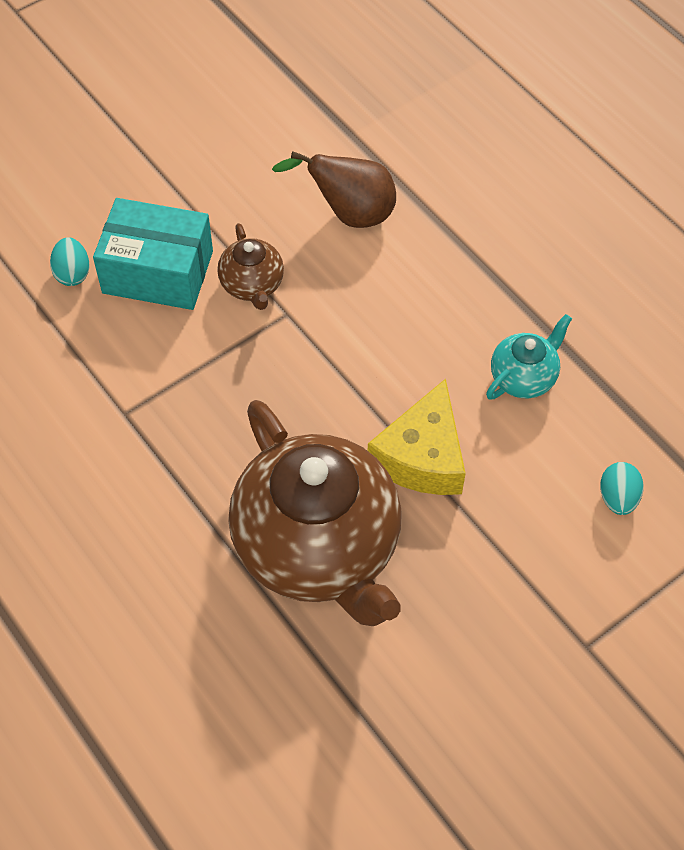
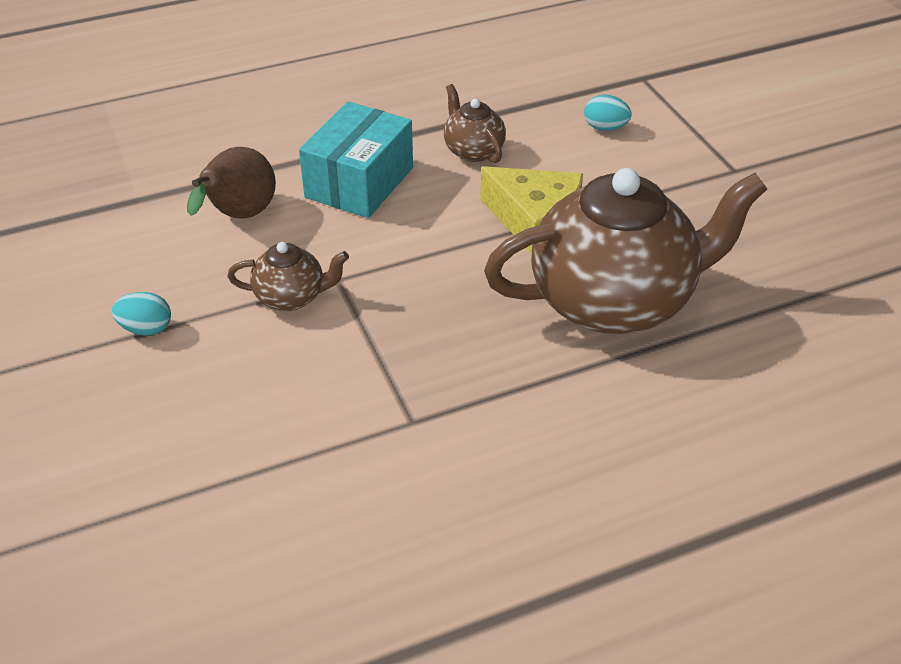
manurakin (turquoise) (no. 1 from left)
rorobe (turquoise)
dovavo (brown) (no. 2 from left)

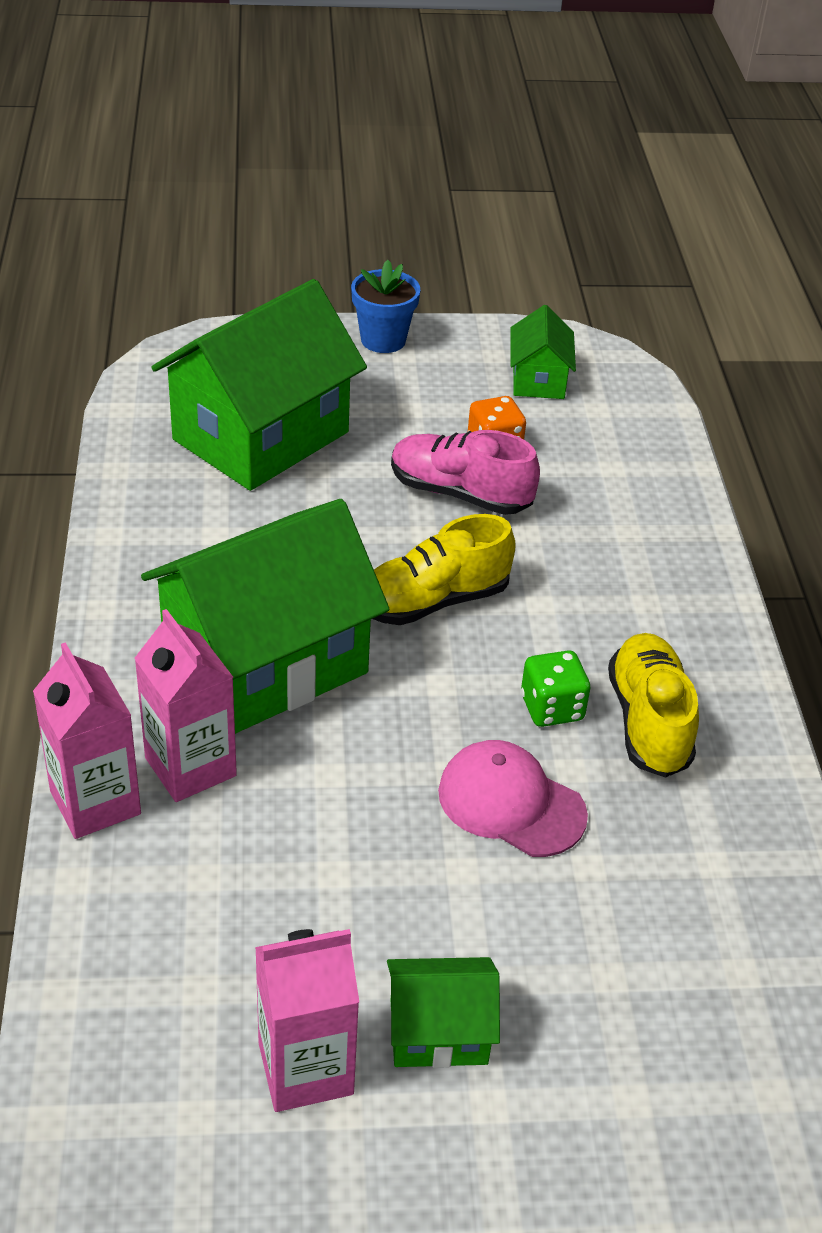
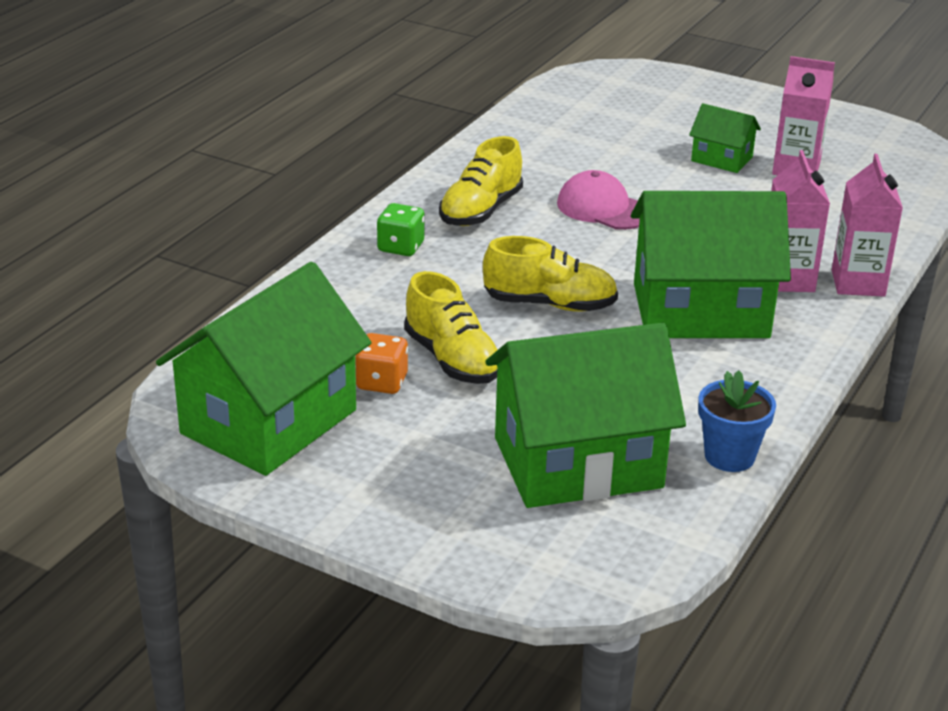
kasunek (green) (no. 1 from left)
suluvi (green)
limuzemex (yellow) (no. 1 from left)
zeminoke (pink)
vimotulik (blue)

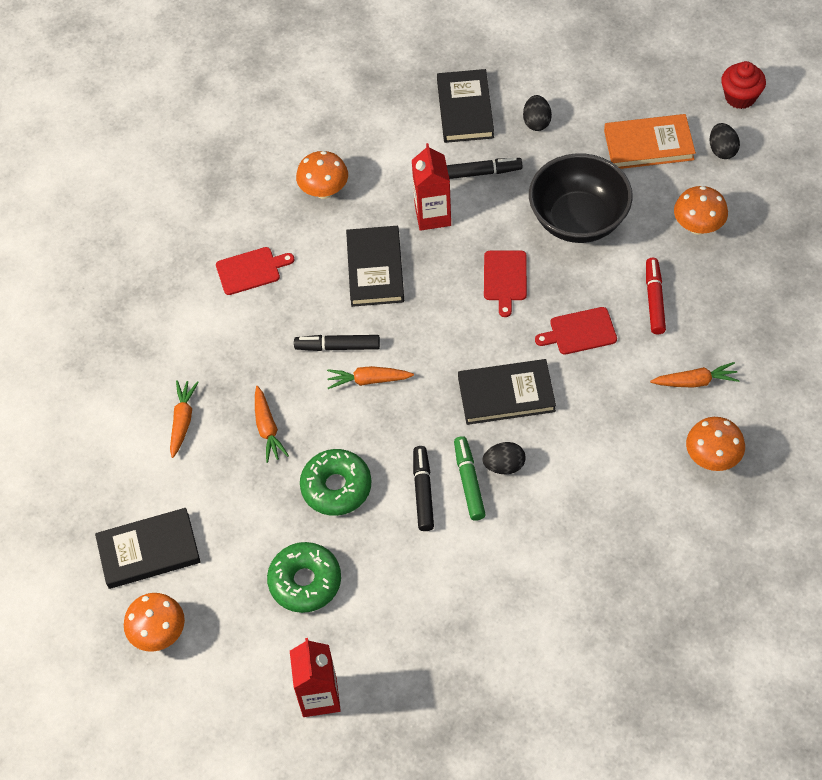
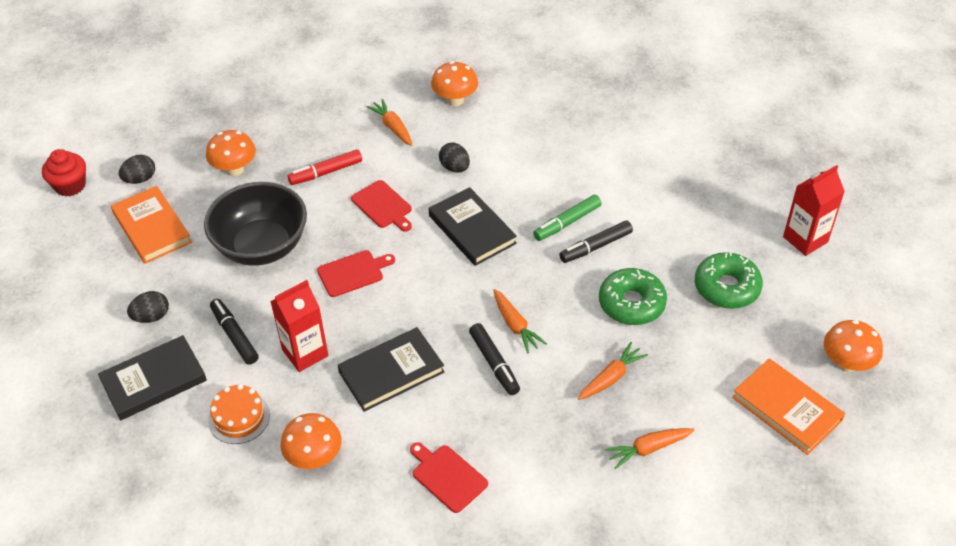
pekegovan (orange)
manurakin (black) (no. 3 from left)
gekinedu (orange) (no. 2 from left)

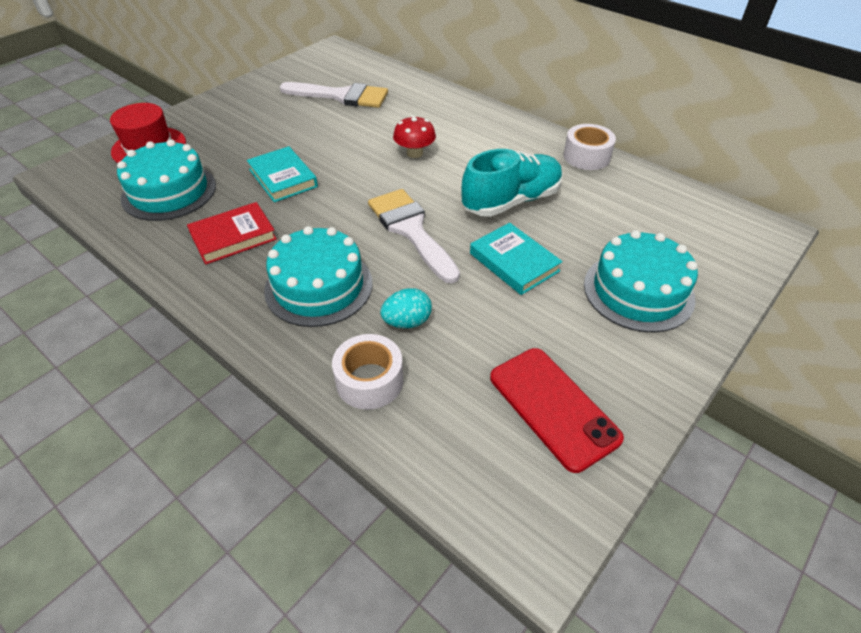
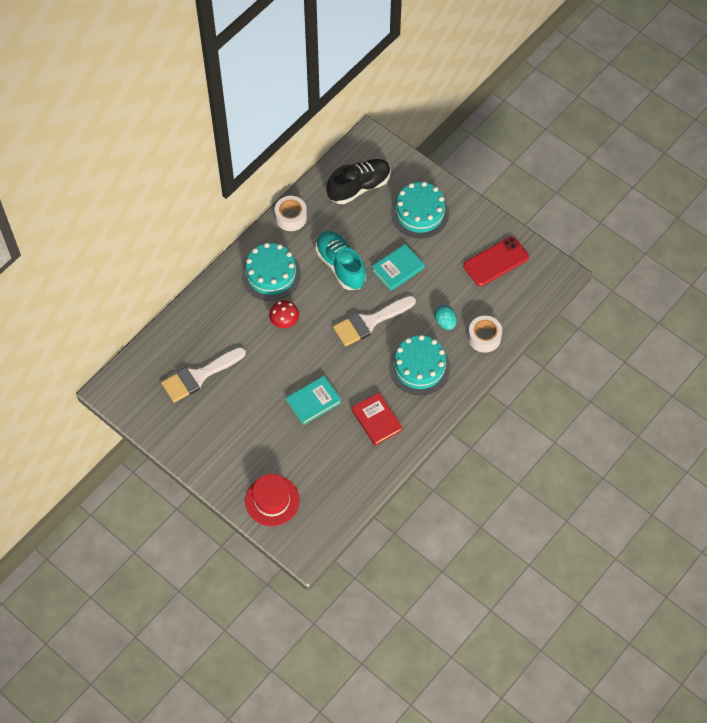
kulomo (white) (no. 1 from left)
pekegovan (turquoise) (no. 1 from left)
limuzemex (black)

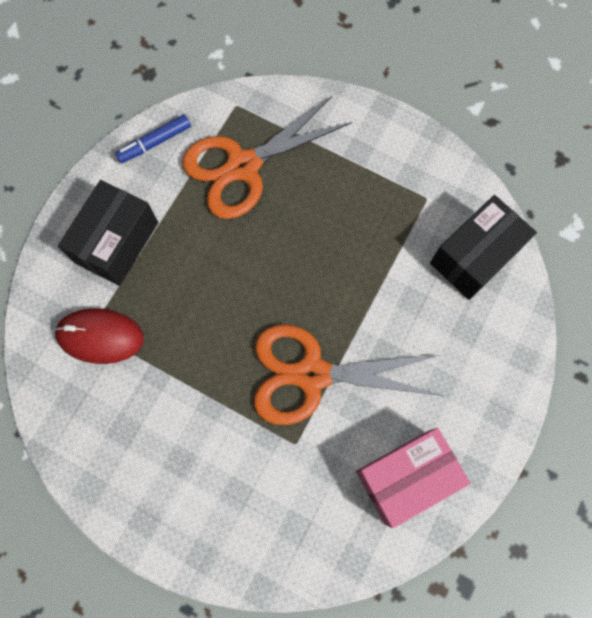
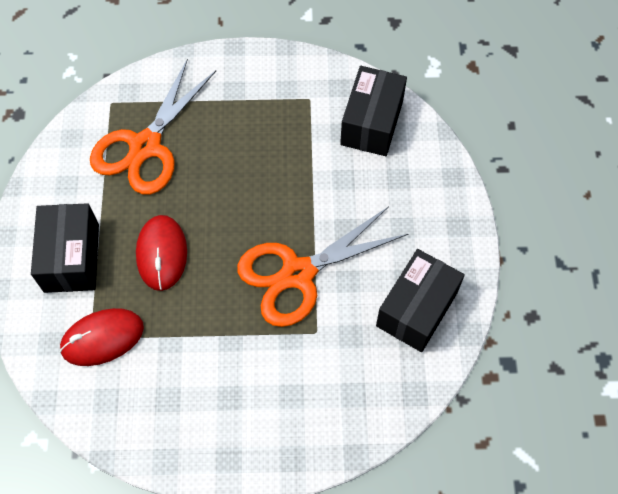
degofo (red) (no. 2 from left)
rorobe (black) (no. 3 from left)
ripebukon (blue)

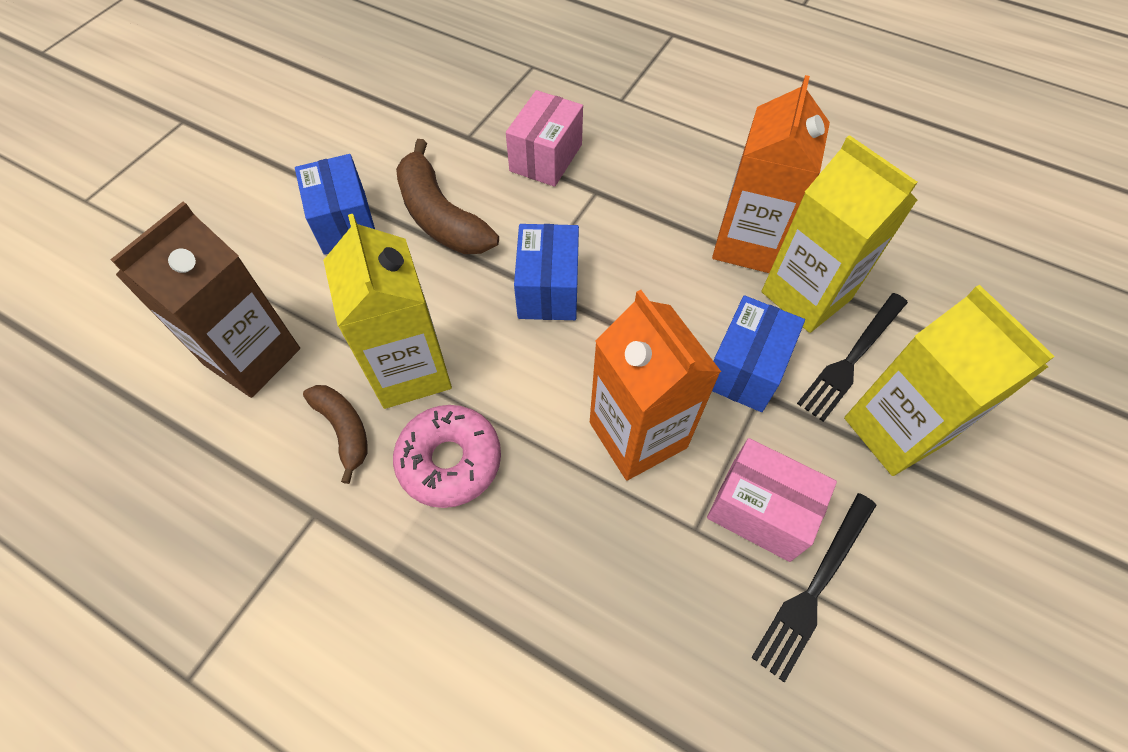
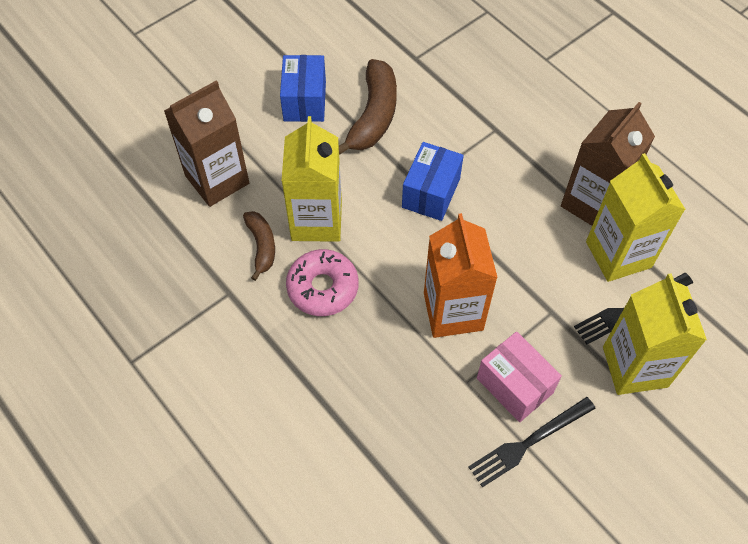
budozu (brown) (no. 2 from left)
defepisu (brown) (no. 2 from left)
rorobe (pink) (no. 1 from left in the first image)
rorobe (blue) (no. 3 from left in the first image)

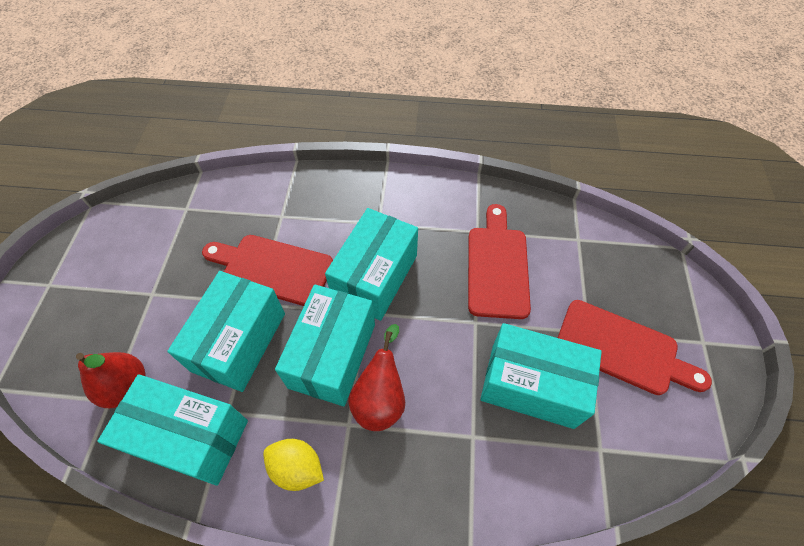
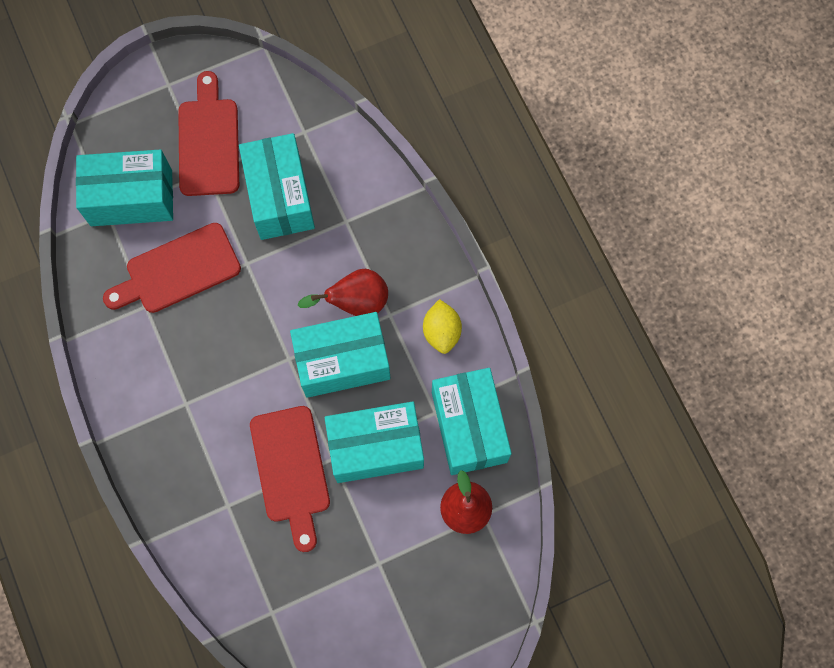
rorobe (turquoise) (no. 1 from left)

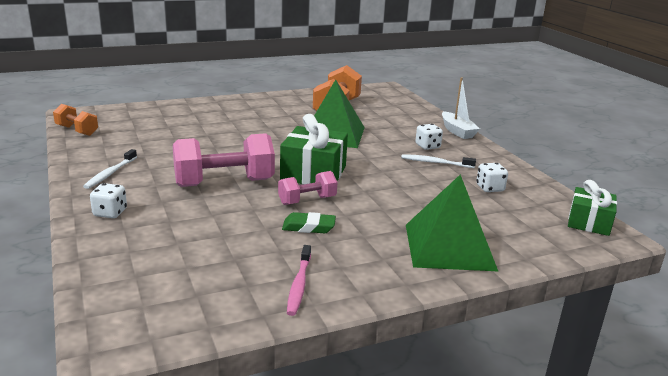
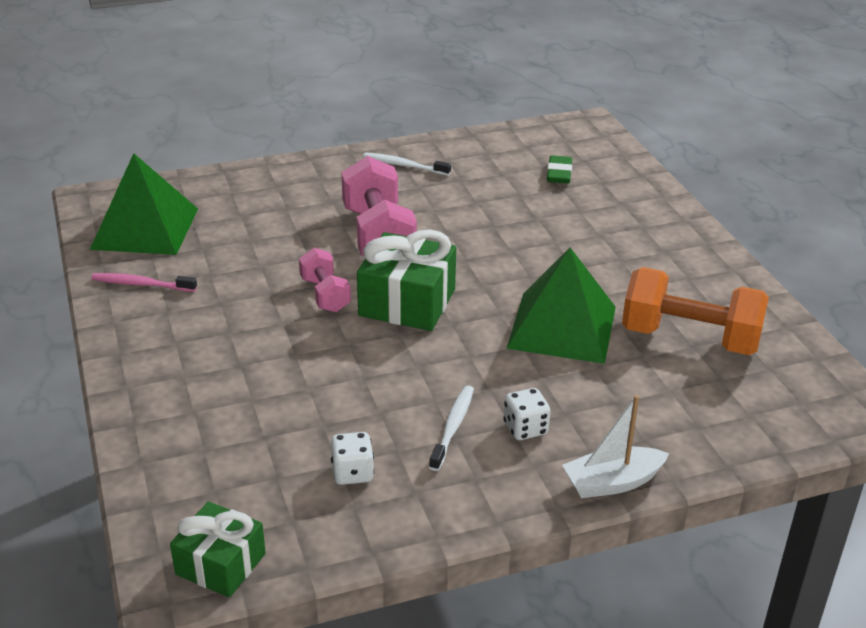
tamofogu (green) (no. 1 from left)
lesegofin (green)
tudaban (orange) (no. 1 from left in the first image)
suluvi (white) (no. 1 from left in the first image)

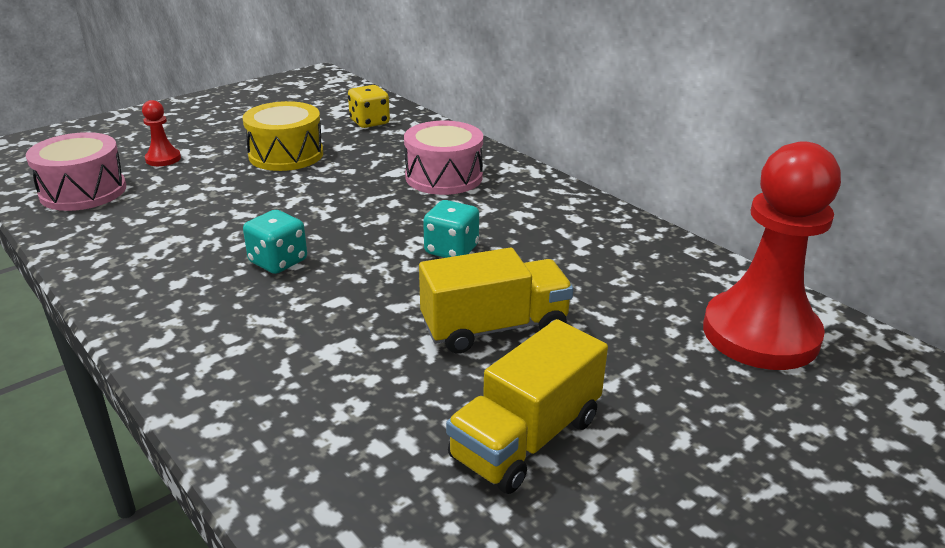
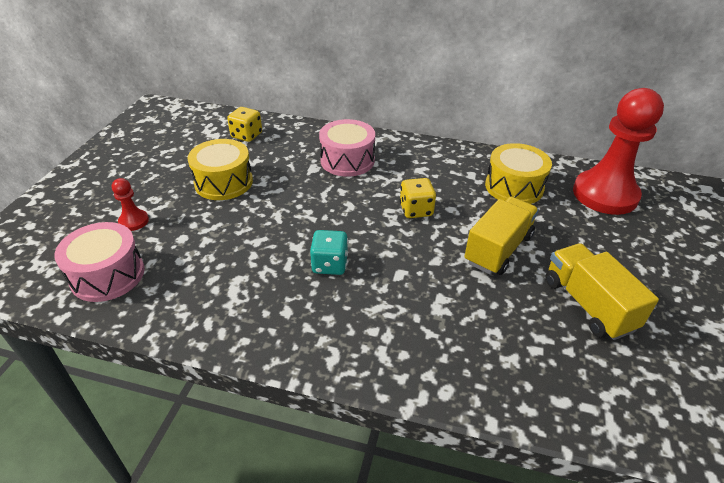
suluvi (yellow) (no. 2 from left)
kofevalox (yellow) (no. 2 from left)
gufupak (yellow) (no. 2 from left)

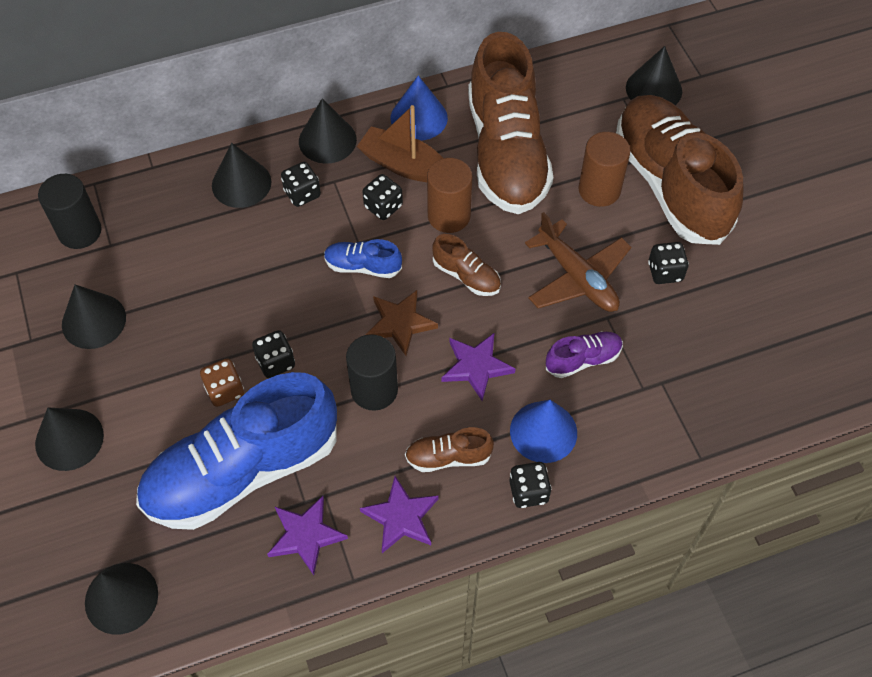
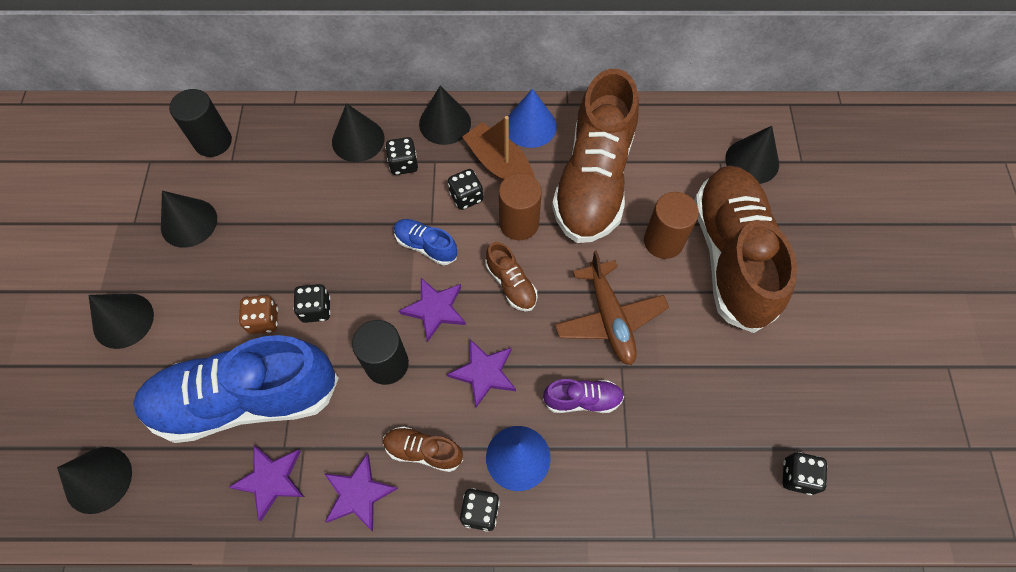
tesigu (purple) (no. 3 from left)
suluvi (black) (no. 5 from left)

